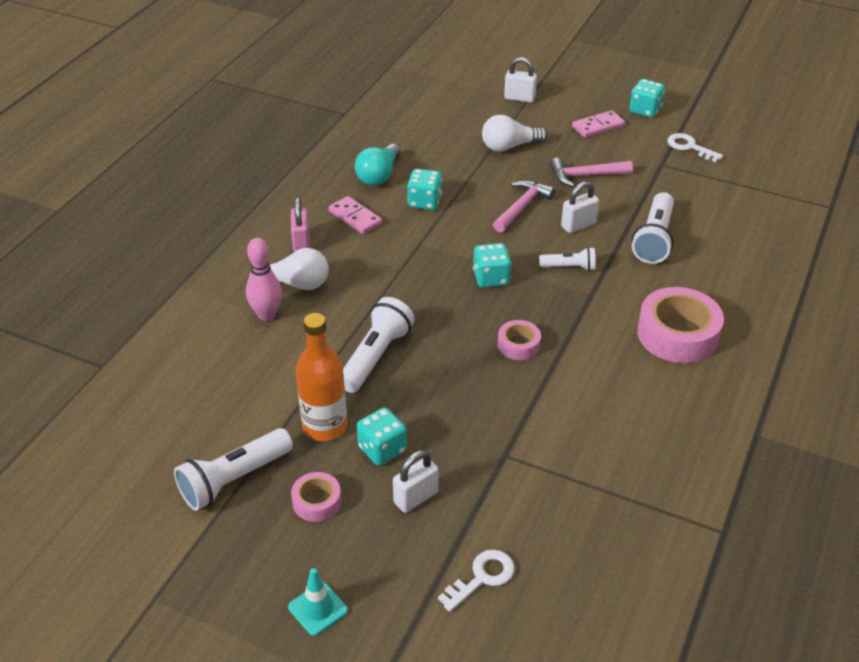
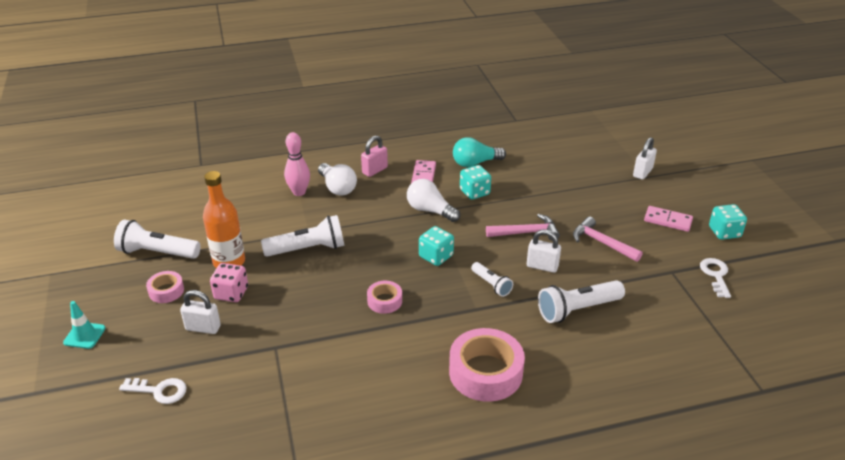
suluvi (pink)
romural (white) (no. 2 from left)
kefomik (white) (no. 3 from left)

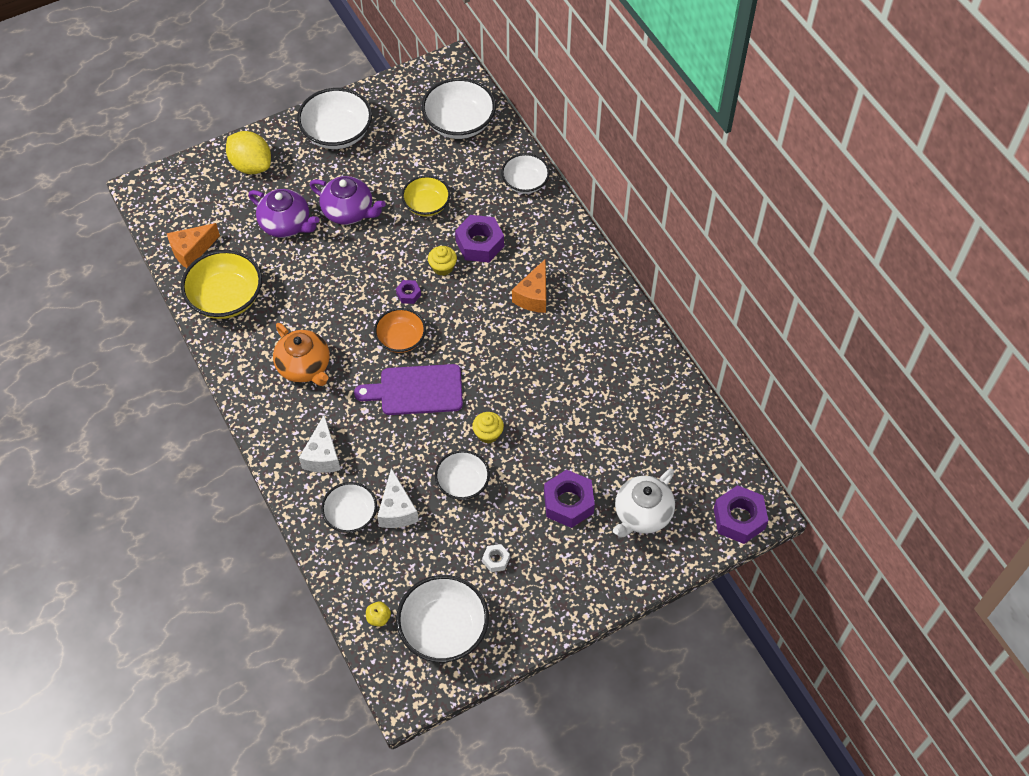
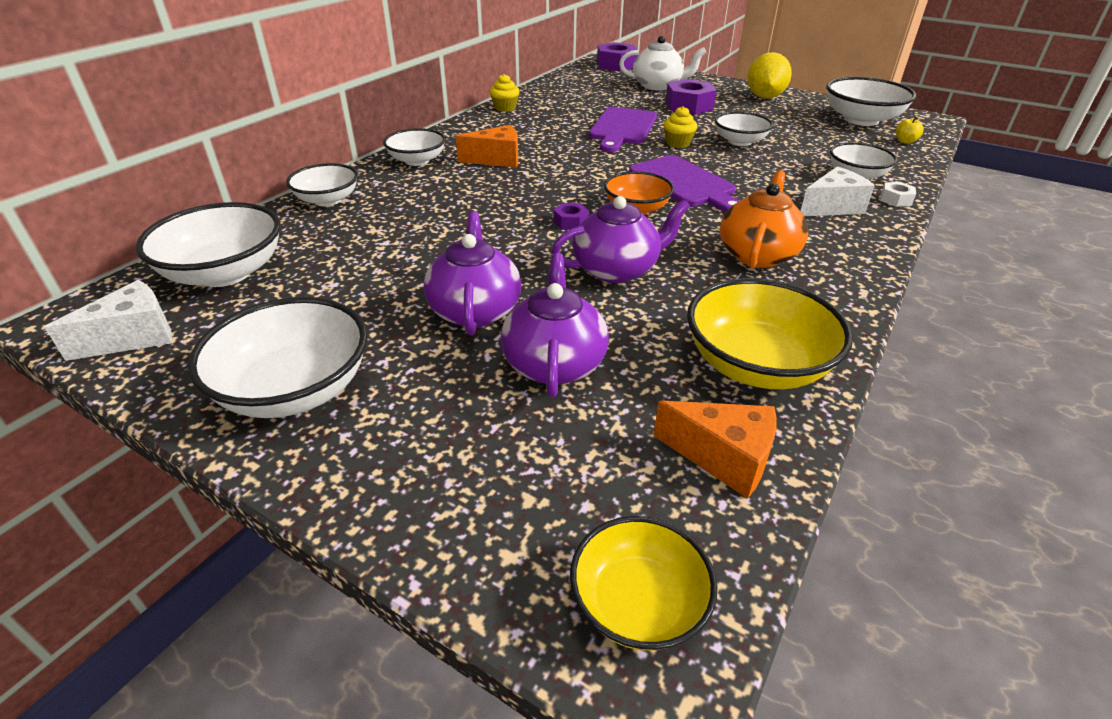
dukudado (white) (no. 1 from left)
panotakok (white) (no. 4 from left)
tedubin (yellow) (no. 1 from left)
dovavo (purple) (no. 3 from left)
panotakok (yellow) (no. 1 from left)
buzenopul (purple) (no. 1 from left)
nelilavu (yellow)
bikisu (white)
bikisu (purple) (no. 2 from left in the first image)

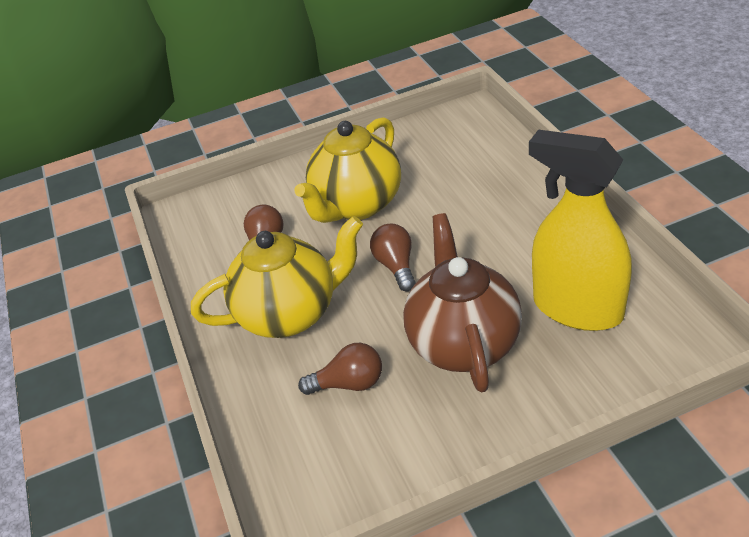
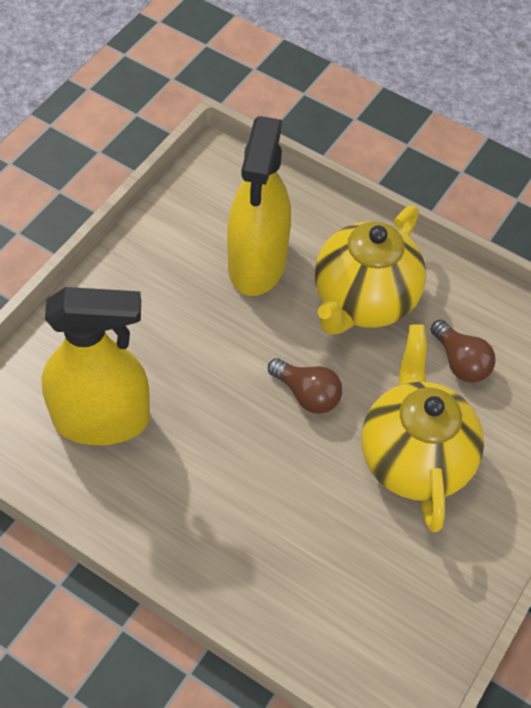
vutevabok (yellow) (no. 2 from left)
dovavo (brown)

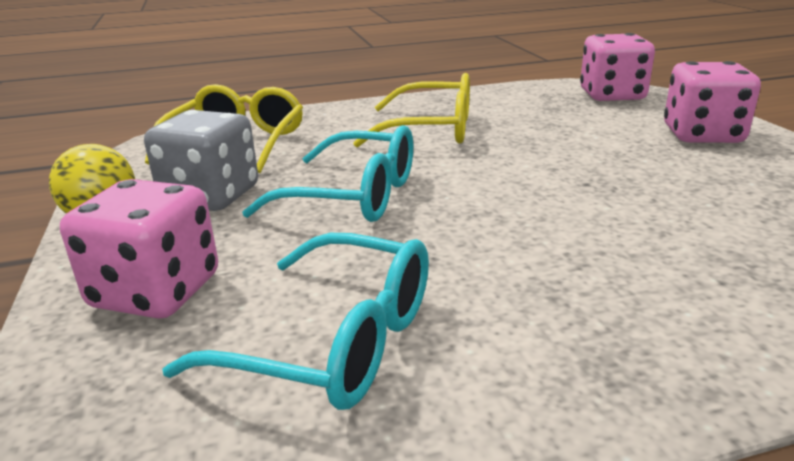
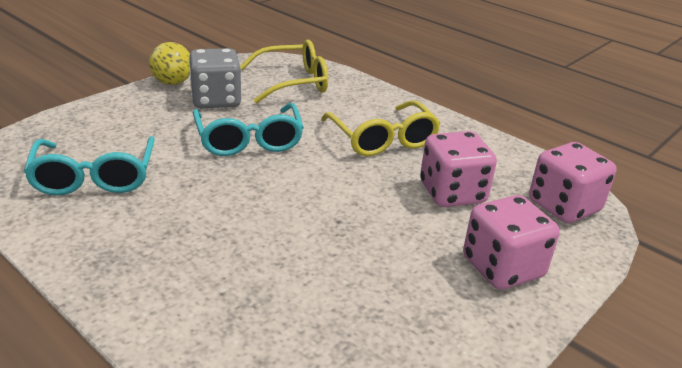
suluvi (pink) (no. 1 from left)

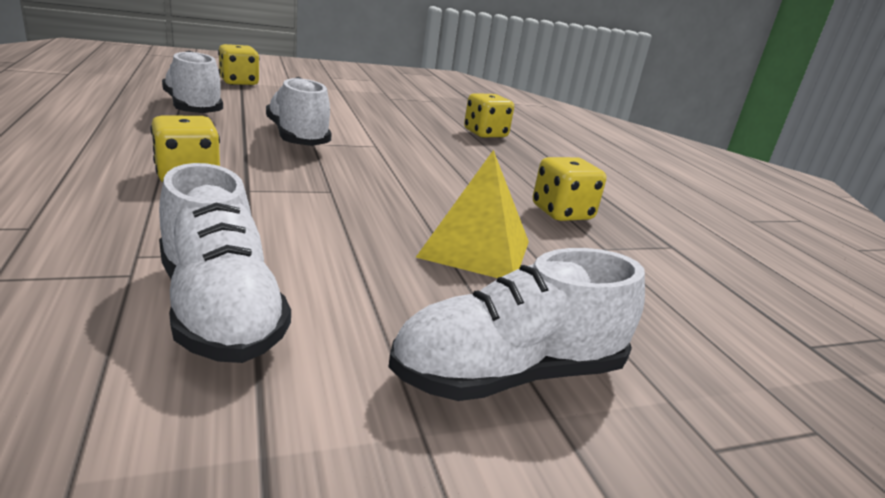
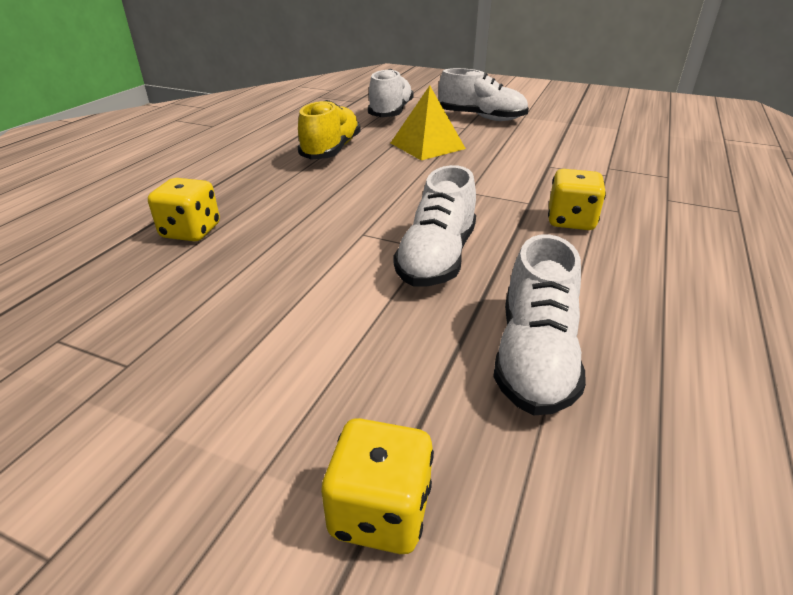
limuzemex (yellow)
limuzemex (white) (no. 1 from left)

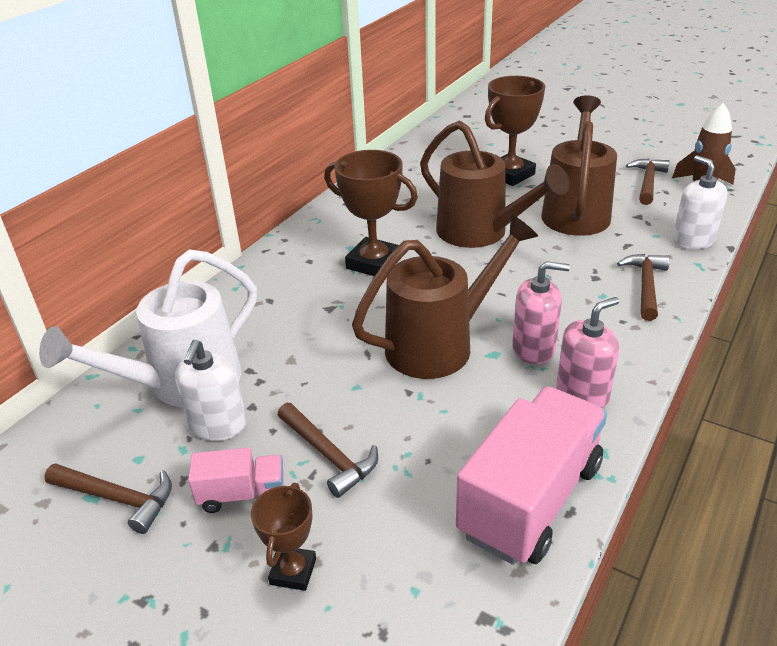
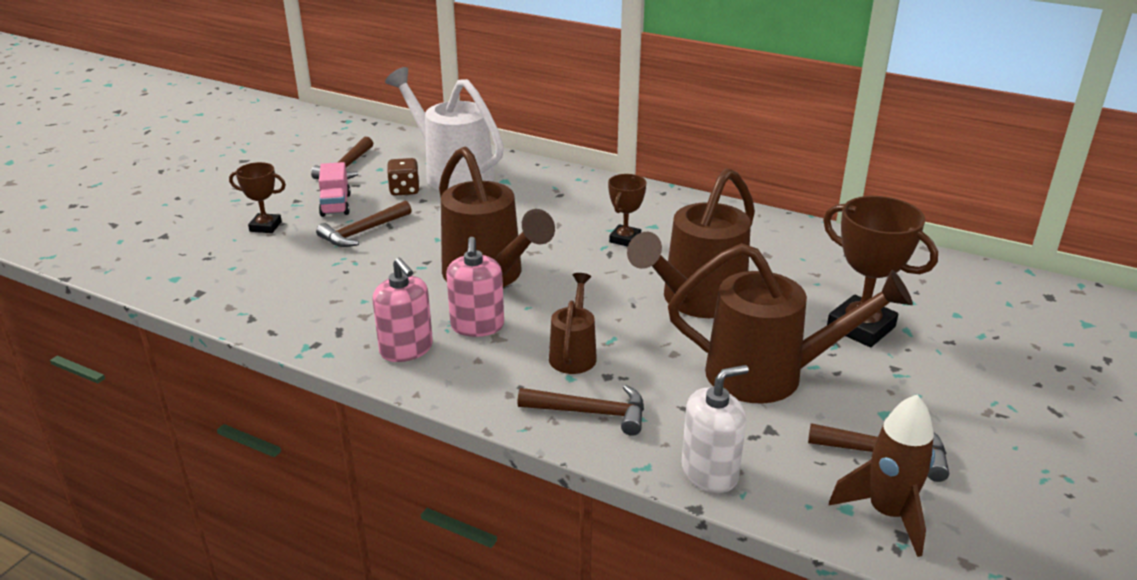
suluvi (brown)
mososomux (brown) (no. 2 from left)
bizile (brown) (no. 2 from left)
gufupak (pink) (no. 2 from left in the first image)

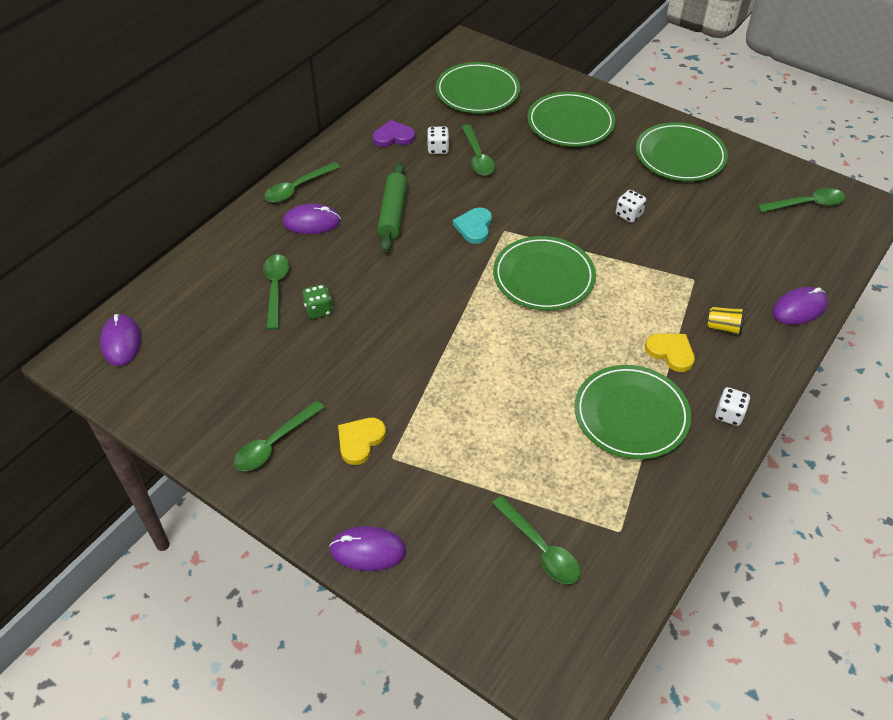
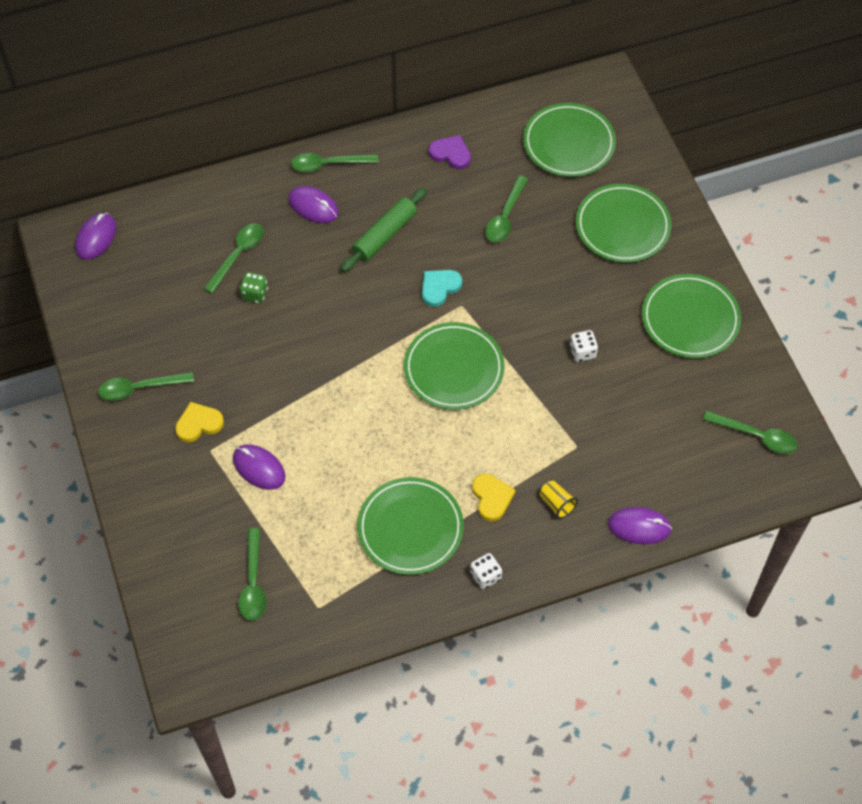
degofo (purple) (no. 2 from left)
suluvi (white) (no. 1 from left in the first image)

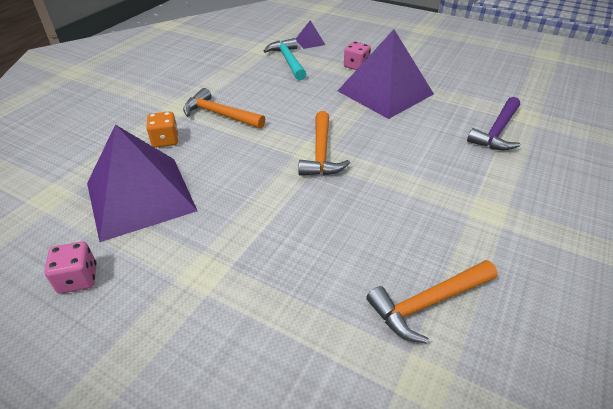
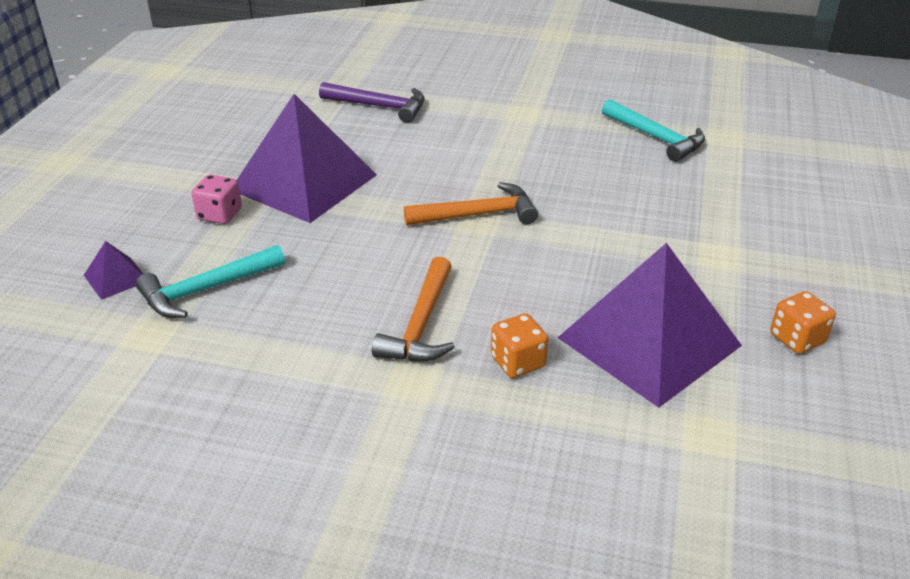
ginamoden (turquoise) (no. 2 from left)
suluvi (orange) (no. 2 from left)

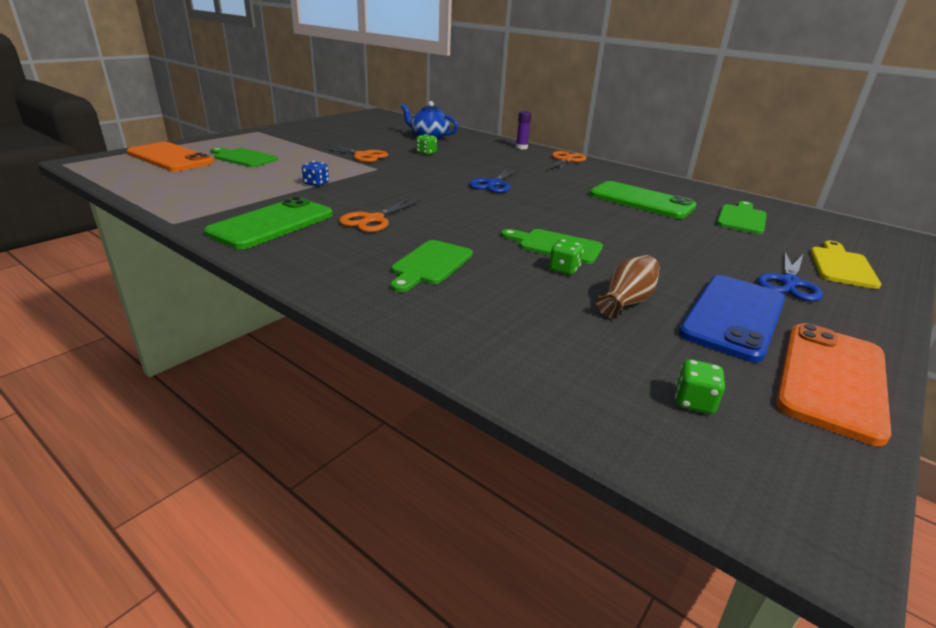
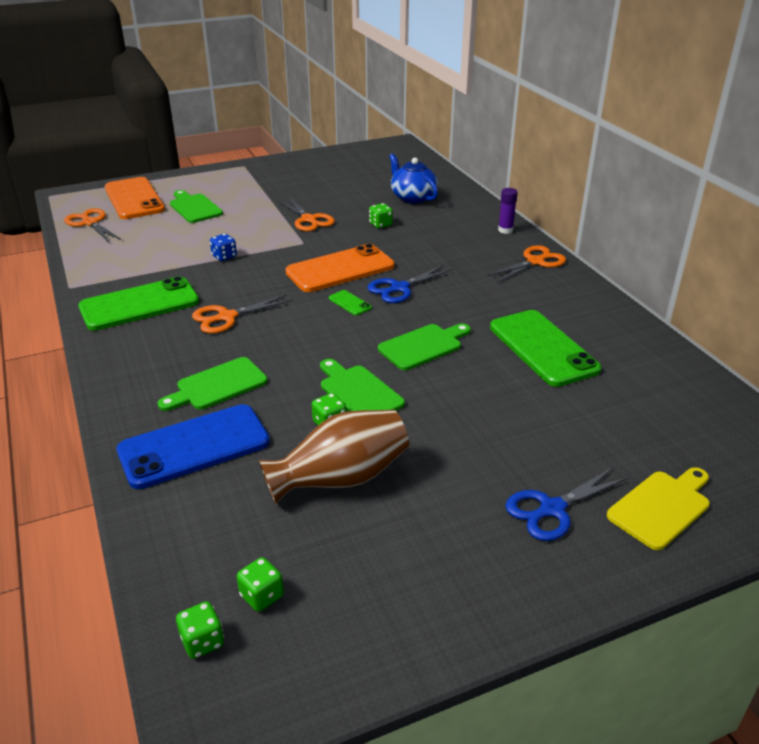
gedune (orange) (no. 1 from left)
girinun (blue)
suluvi (green) (no. 1 from left)
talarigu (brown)
girinun (orange) (no. 2 from left)
girinun (green) (no. 2 from left)
buzenopul (green) (no. 4 from left)

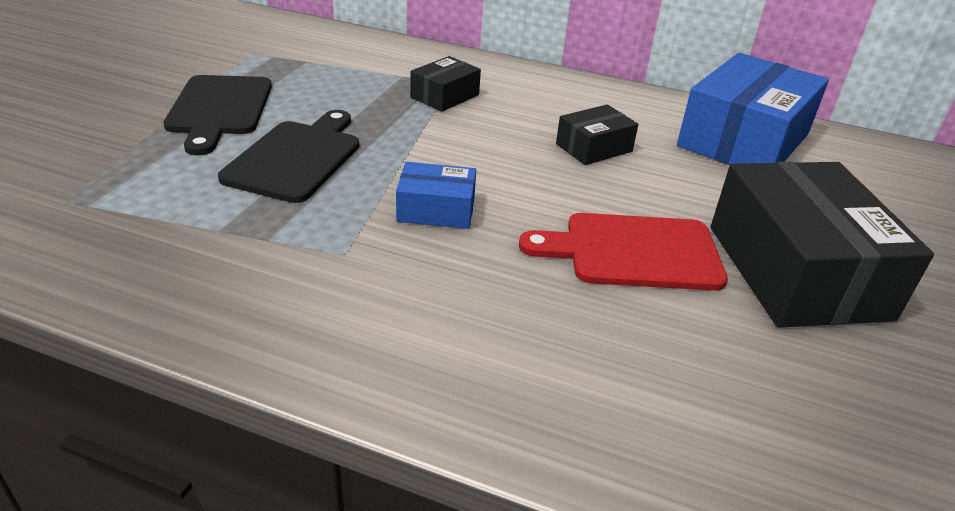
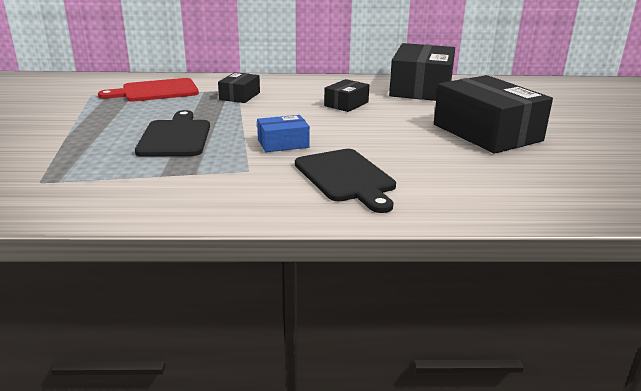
buzenopul (red)
buzenopul (black) (no. 2 from left)
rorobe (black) (no. 3 from left)

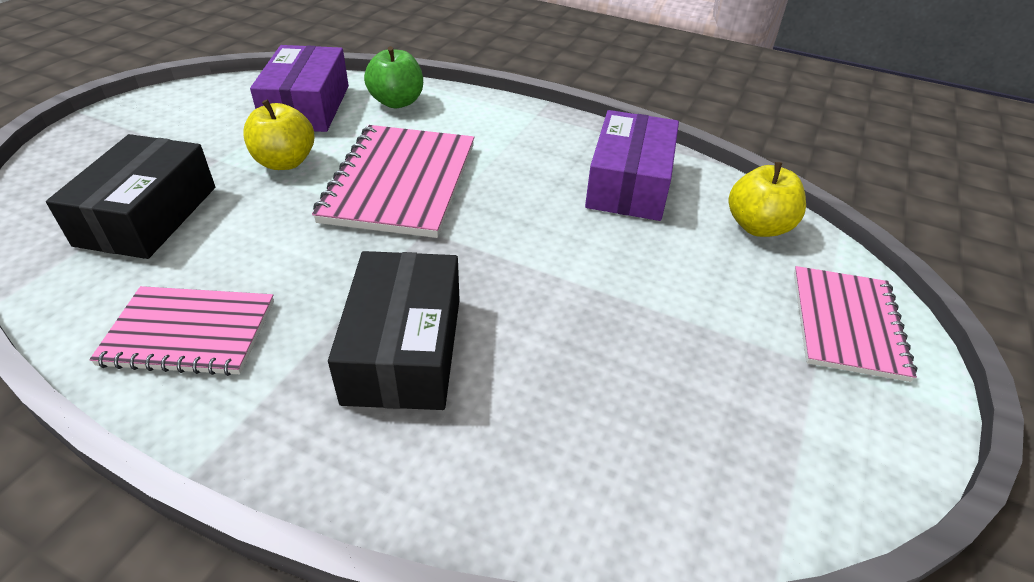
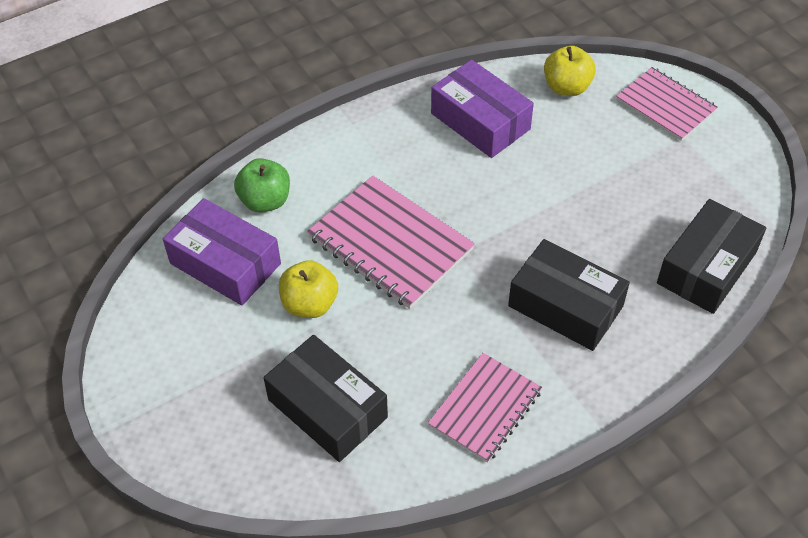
rorobe (black) (no. 3 from left)

